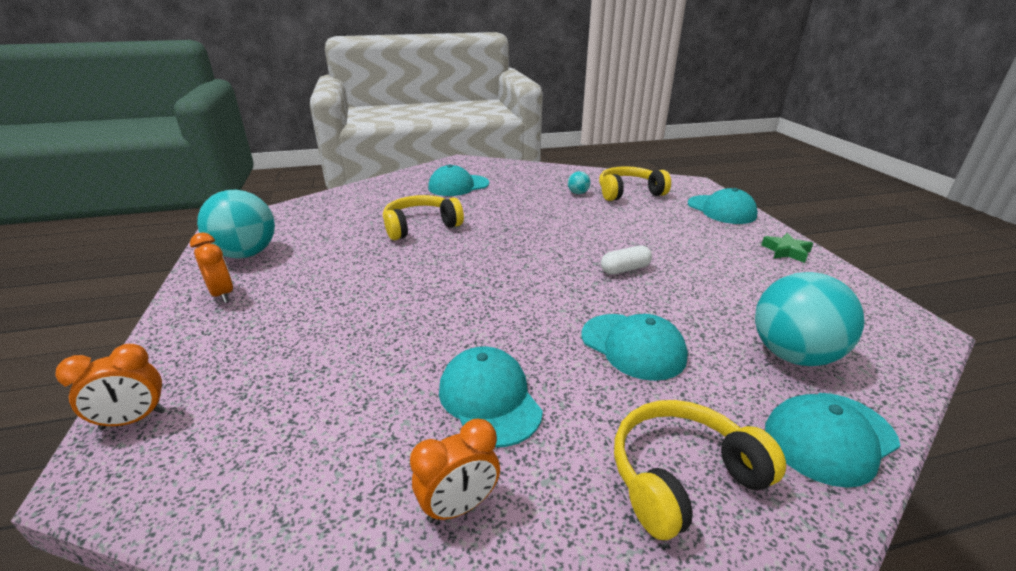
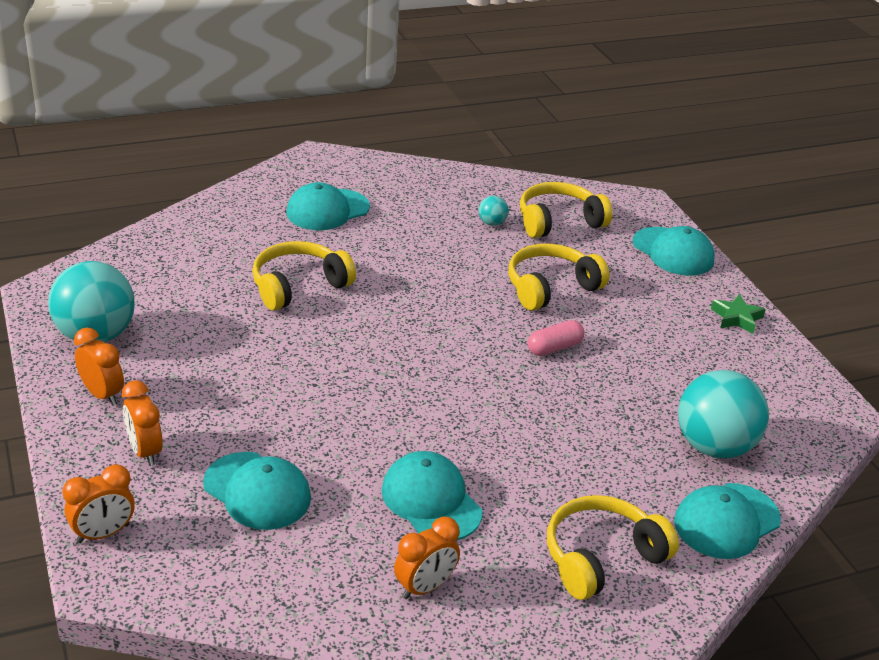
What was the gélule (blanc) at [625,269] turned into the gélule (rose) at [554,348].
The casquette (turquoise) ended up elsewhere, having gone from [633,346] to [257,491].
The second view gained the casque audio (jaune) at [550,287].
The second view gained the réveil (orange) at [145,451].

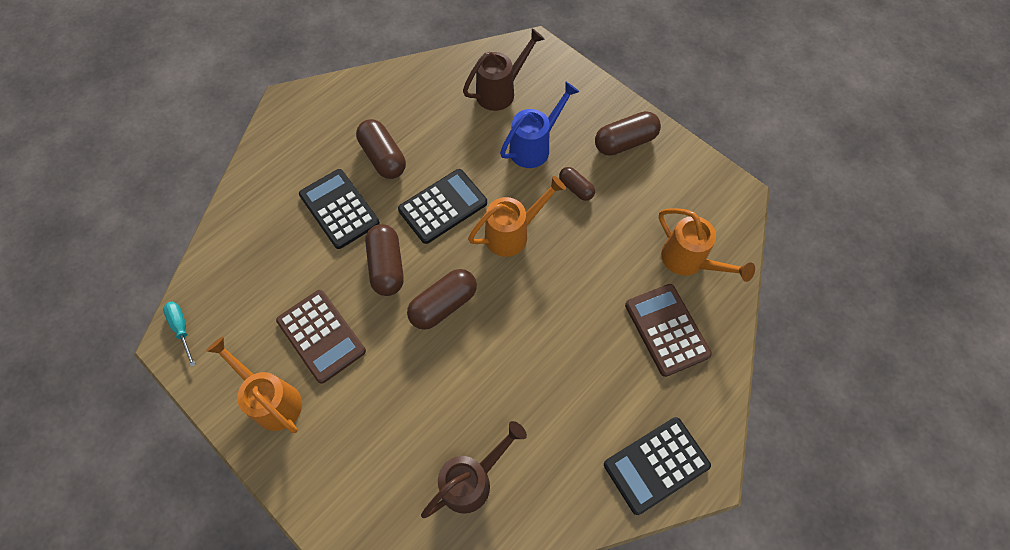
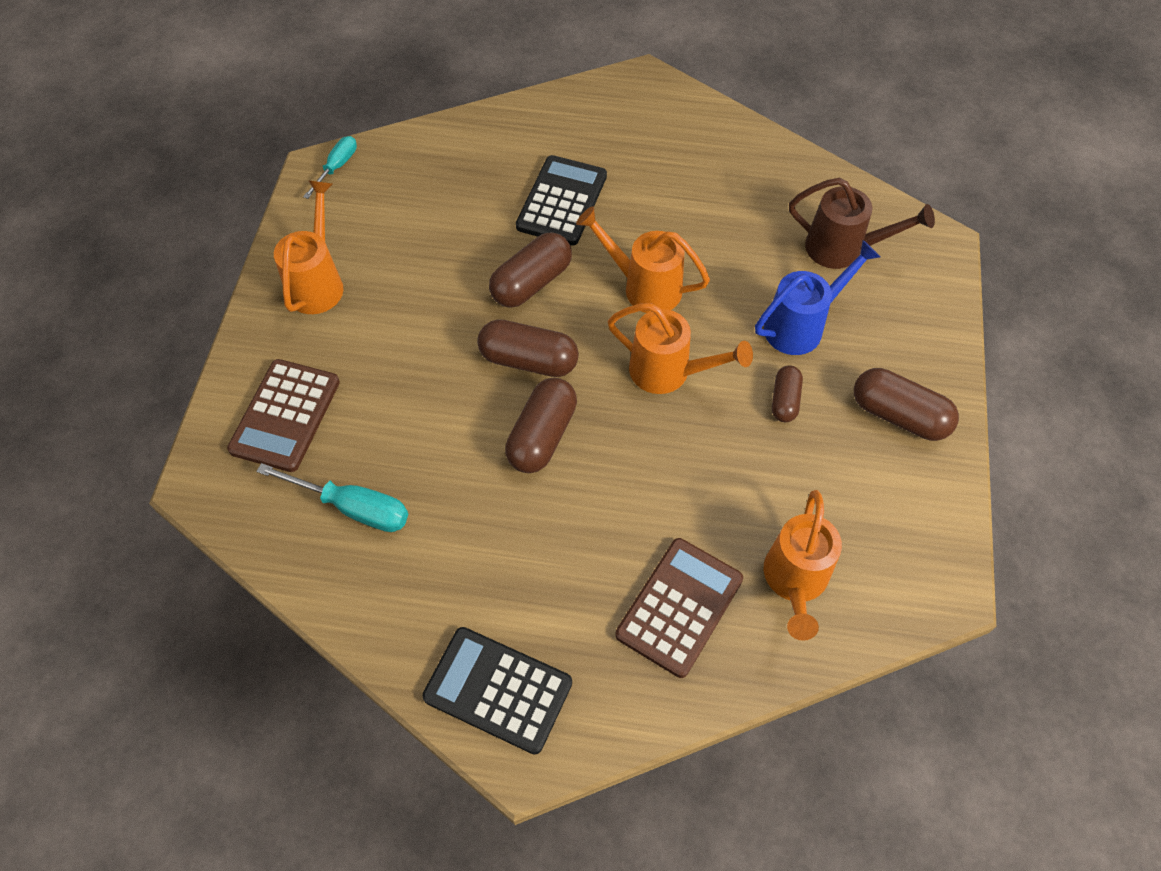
The arrosoir (bleu) at [534,147] ended up facing another way, 45 degrees counterclockwise from before.
The gélule (marron) ended up elsewhere, having gone from [383,157] to [542,436].
Where the calculatrice (noir) stood at [443,206], the arrosoir (orange) came to stand at [644,287].
The calculatrice (marron) ended up elsewhere, having gone from [321,336] to [285,416].
Where the arrosoir (marron) stood at [472,480], the tournevis (turquoise) came to stand at [353,507].

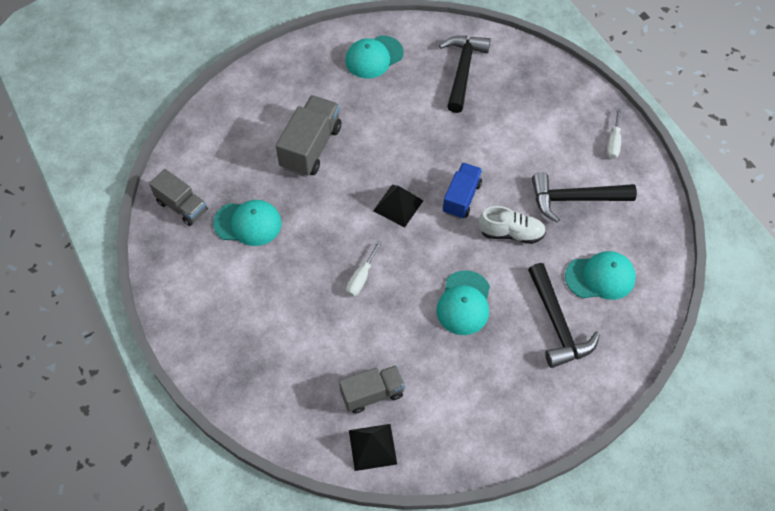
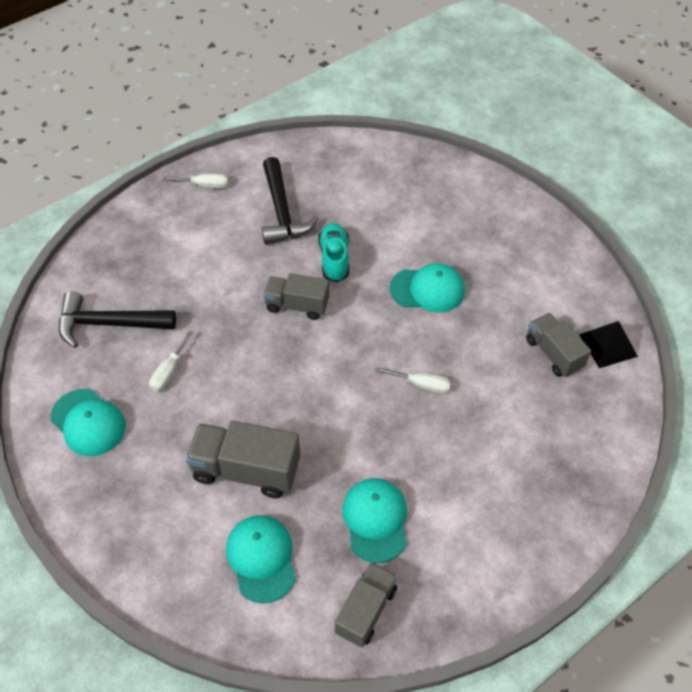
What was the camion (bleu) at [461,198] turned into the camion (gris) at [297,305].
The second view lost the pyramide (noir) at [398,205].
What was the chaussure (blanc) at [511,233] turned into the chaussure (turquoise) at [334,259].
The casquette (turquoise) ended up elsewhere, having gone from [600,277] to [261,558].
The second view lost the marteau (noir) at [557,324].
The second view gained the tournevis (blanc) at [169,372].

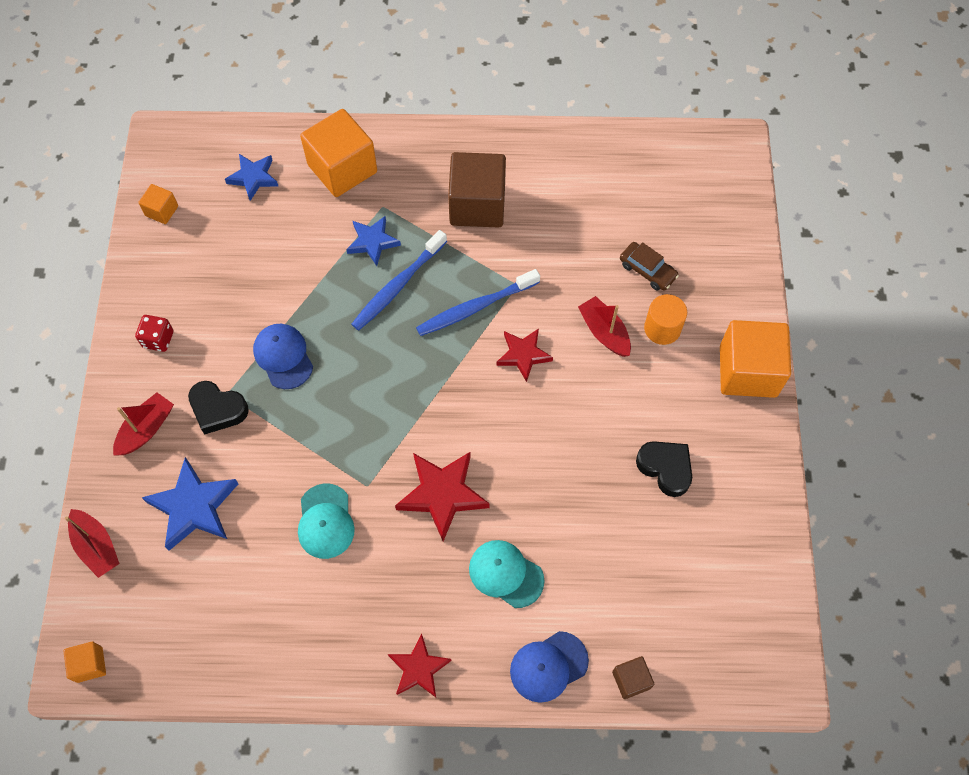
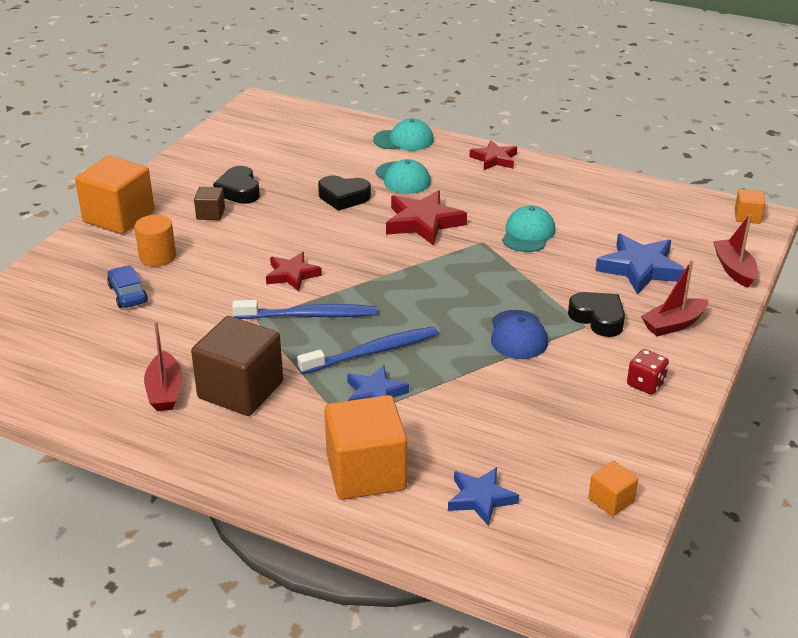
What was the voiture (marron) at [647,270] turned into the voiture (bleu) at [128,294].
The bateau (rouge) ended up elsewhere, having gone from [604,332] to [165,391].
What was the casquette (bleu) at [548,666] turned into the casquette (turquoise) at [404,140].
The cube (marron) ended up elsewhere, having gone from [631,680] to [210,214].
The second view gained the cœur (noir) at [343,197].

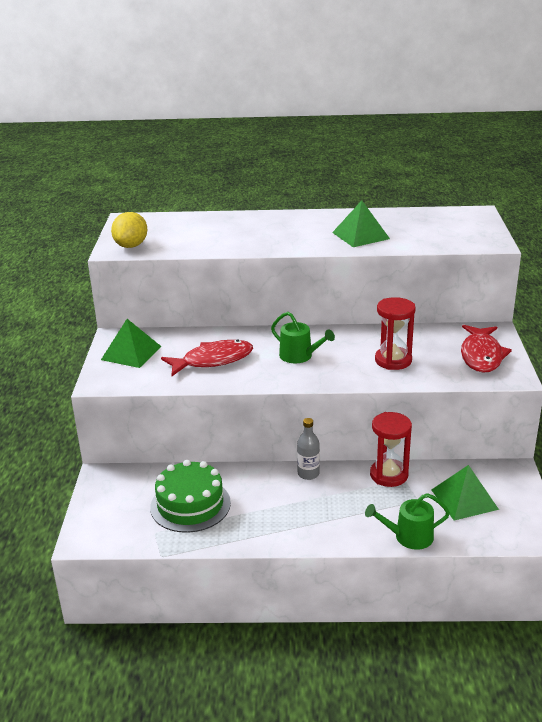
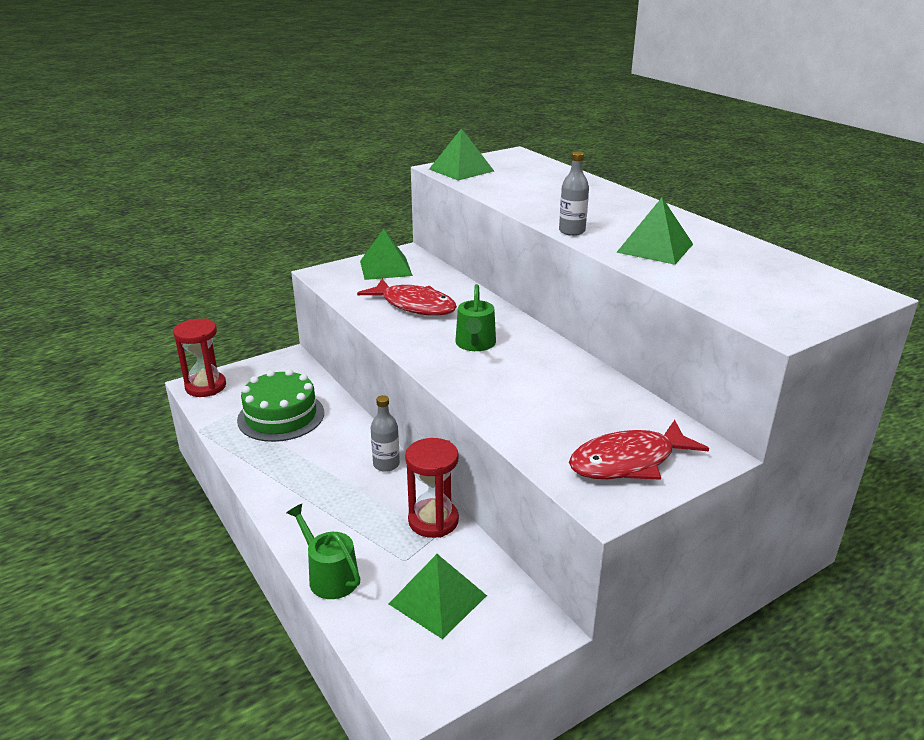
Where the citron (jaune) stood at [131,246], the pyramide (vert) came to stand at [461,170].
The sablier (rouge) ended up elsewhere, having gone from [393,360] to [206,387].
The second view gained the bouteille (gris) at [572,231].

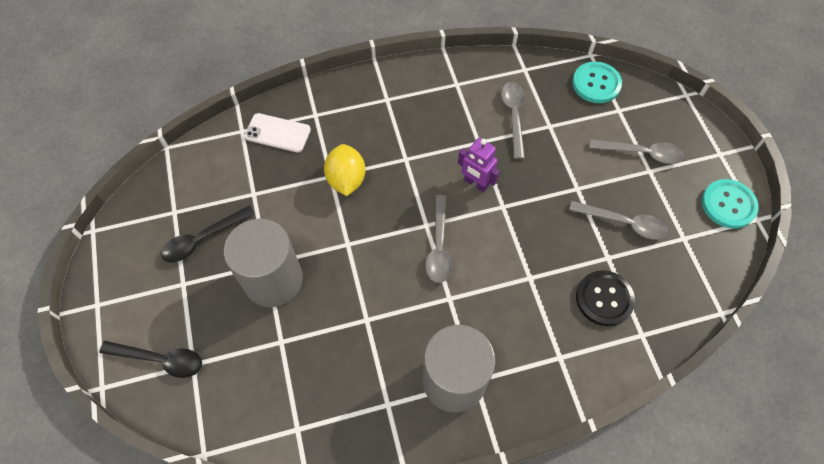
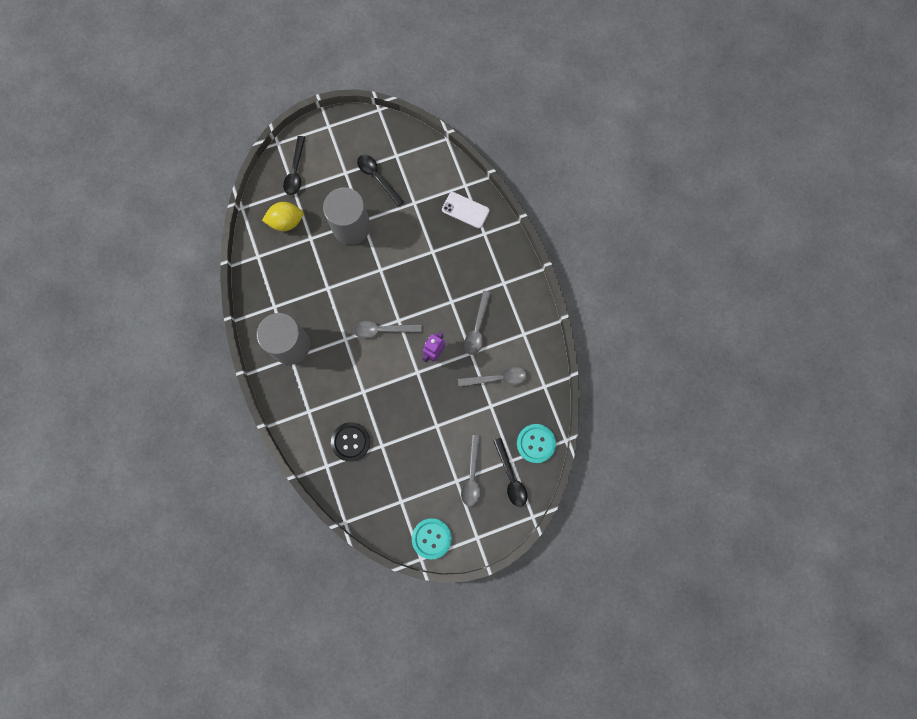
The téléphone (blanc) at [278,133] ended up facing another way, 75 degrees counterclockwise from before.
The citron (jaune) ended up elsewhere, having gone from [346,180] to [286,222].
The cuillère (gris) ended up elsewhere, having gone from [623,223] to [477,328].
The second view gained the cuillère (noir) at [510,477].

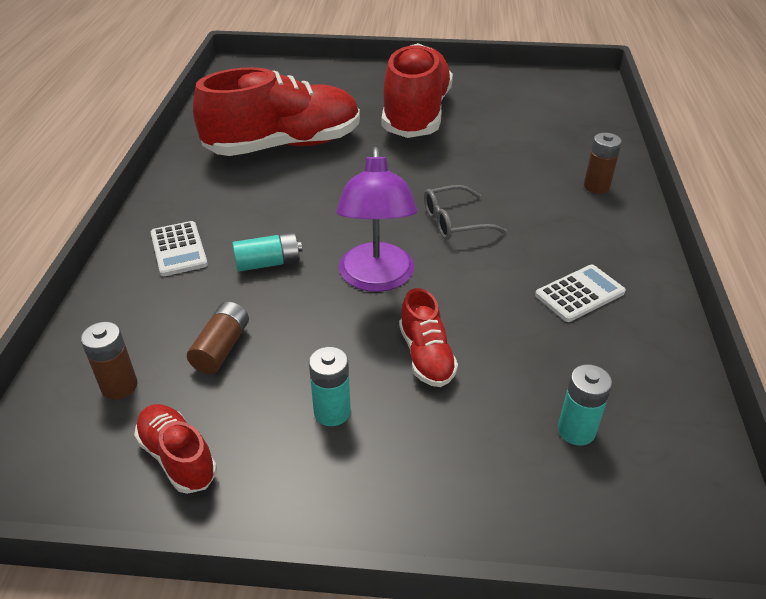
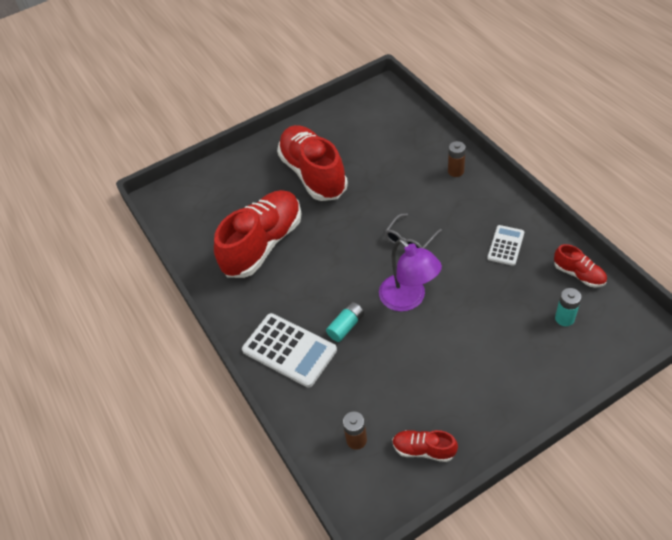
The size of the calculatrice (blanc) at [179,249] changed by a factor of 1.73.
The chaussure (rouge) ended up elsewhere, having gone from [426,356] to [578,274].
The second view lost the pile (marron) at [221,348].
The second view lost the pile (turquoise) at [332,412].

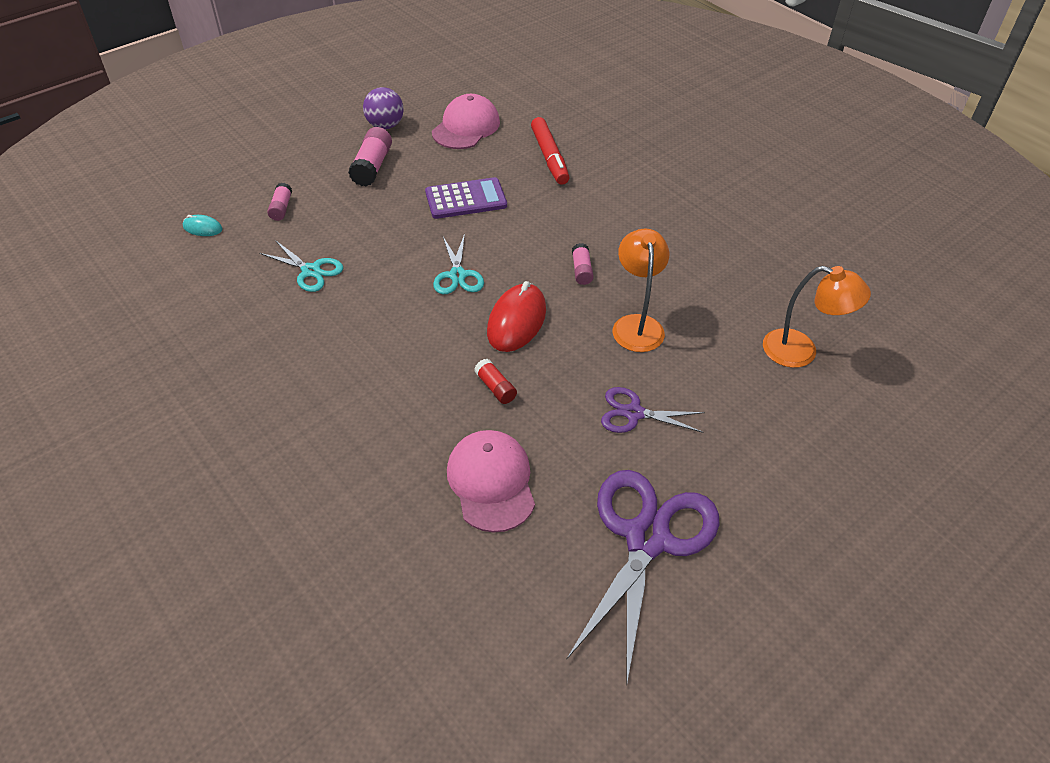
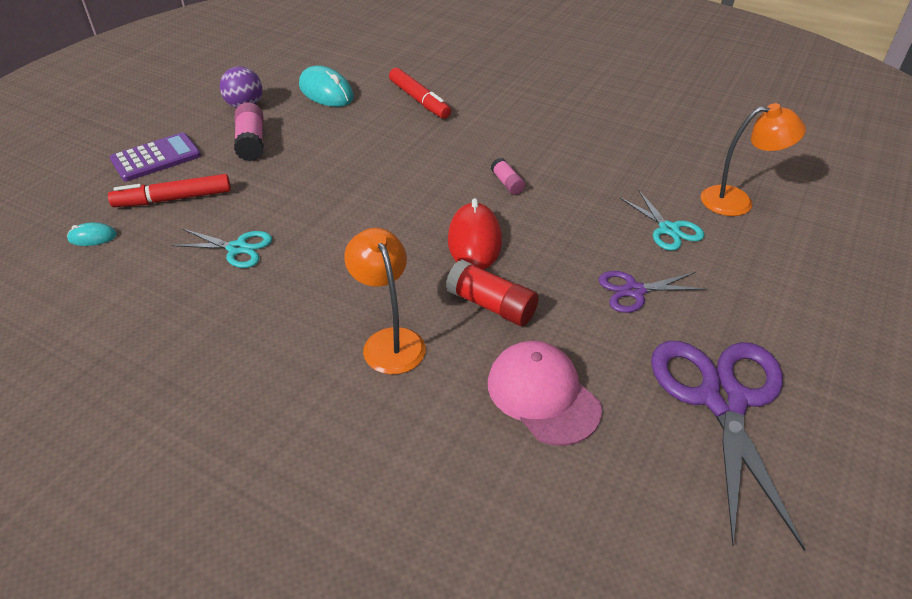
Where the casquette (rose) stood at [466,127], the souris (turquoise) came to stand at [326,92].
The calculatrice (violet) ended up elsewhere, having gone from [466,199] to [156,158].
Where the bâton de colle (rose) stood at [281,208], the feutre (rouge) came to stand at [173,199].
The lampe (orange) ended up elsewhere, having gone from [636,324] to [389,341].
The ciseaux (turquoise) ended up elsewhere, having gone from [457,275] to [668,229].
The size of the bâton de colle (rouge) at [495,387] changed by a factor of 1.69.

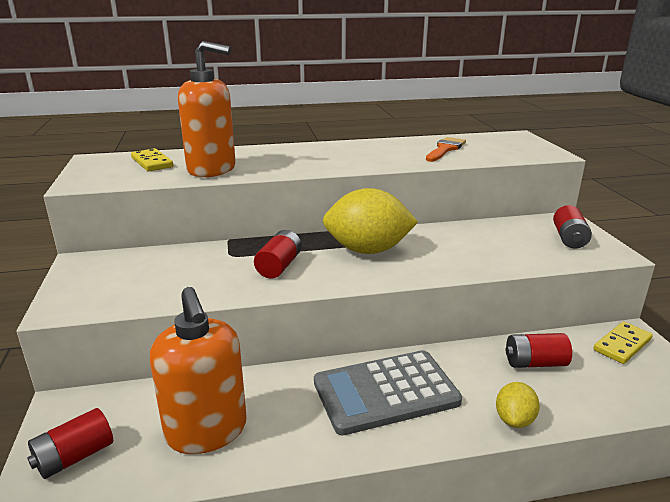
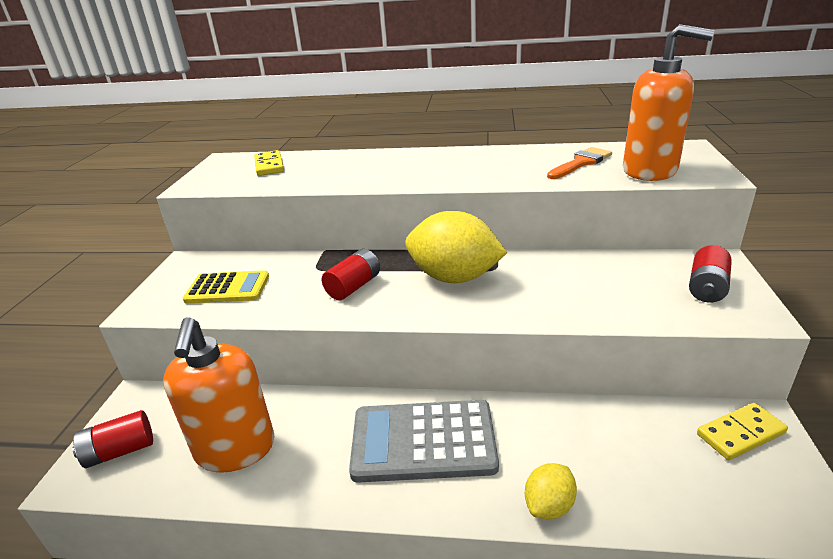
The distributeur de savon (orange) ended up elsewhere, having gone from [212,169] to [650,171].
The second view lost the pile (rouge) at [535,363].
The second view gained the calculatrice (jaune) at [227,288].

